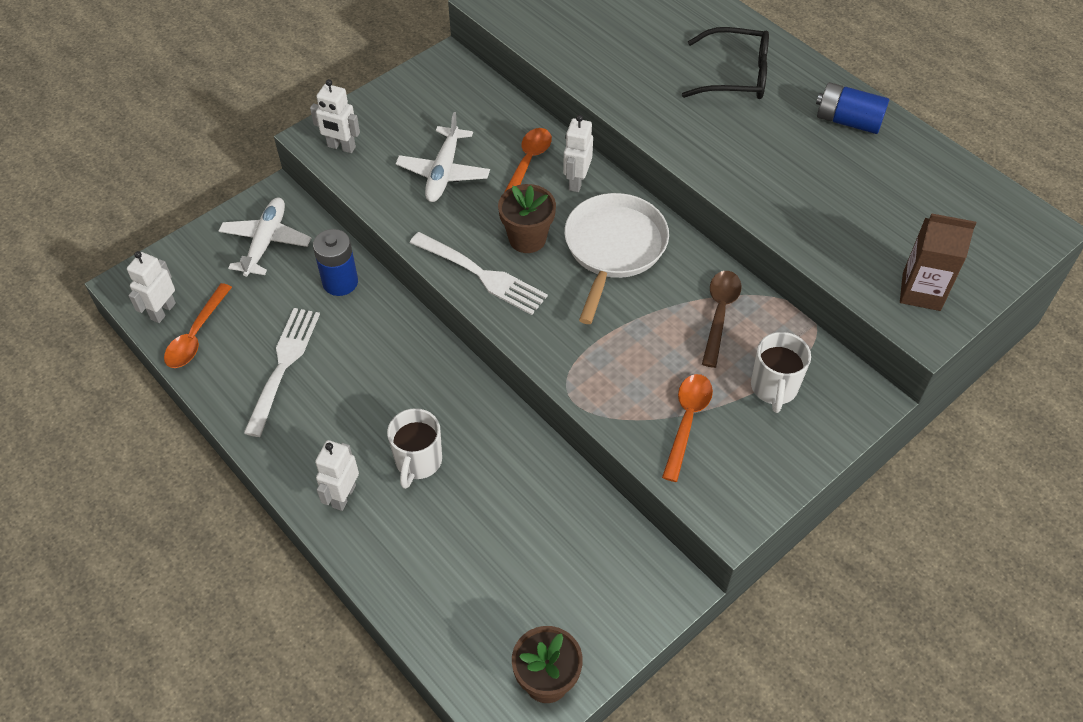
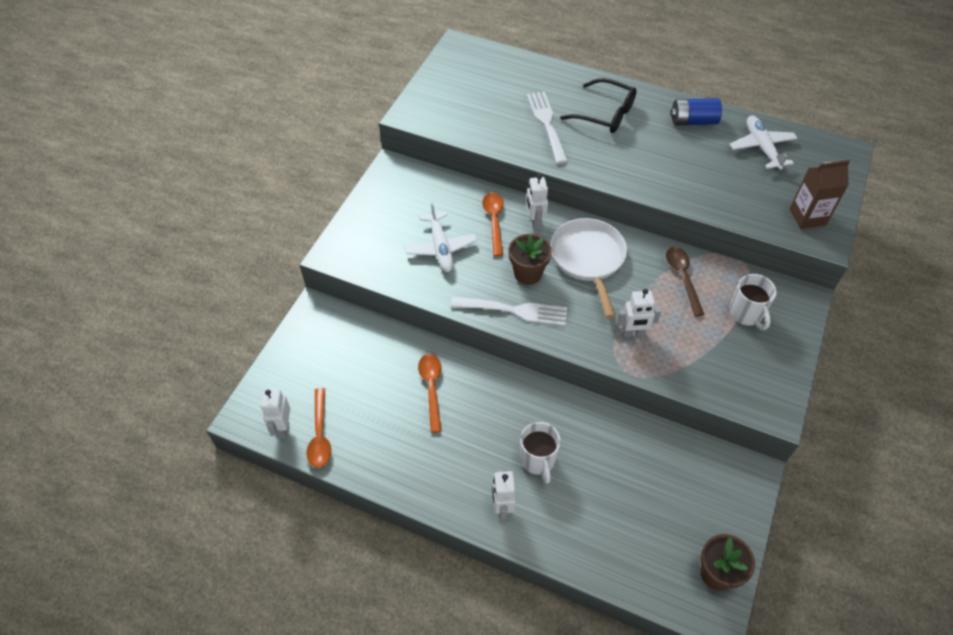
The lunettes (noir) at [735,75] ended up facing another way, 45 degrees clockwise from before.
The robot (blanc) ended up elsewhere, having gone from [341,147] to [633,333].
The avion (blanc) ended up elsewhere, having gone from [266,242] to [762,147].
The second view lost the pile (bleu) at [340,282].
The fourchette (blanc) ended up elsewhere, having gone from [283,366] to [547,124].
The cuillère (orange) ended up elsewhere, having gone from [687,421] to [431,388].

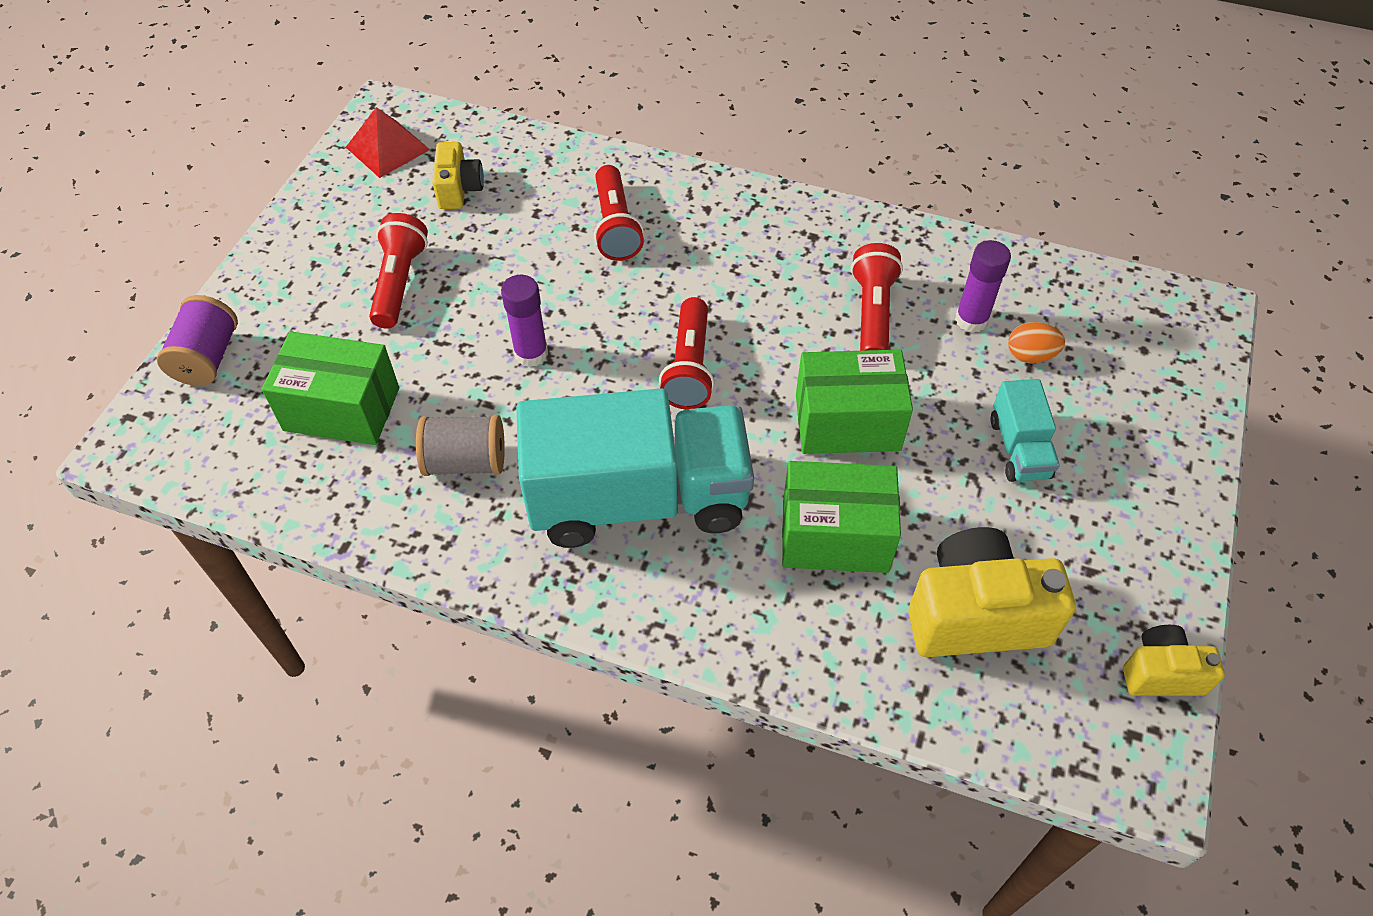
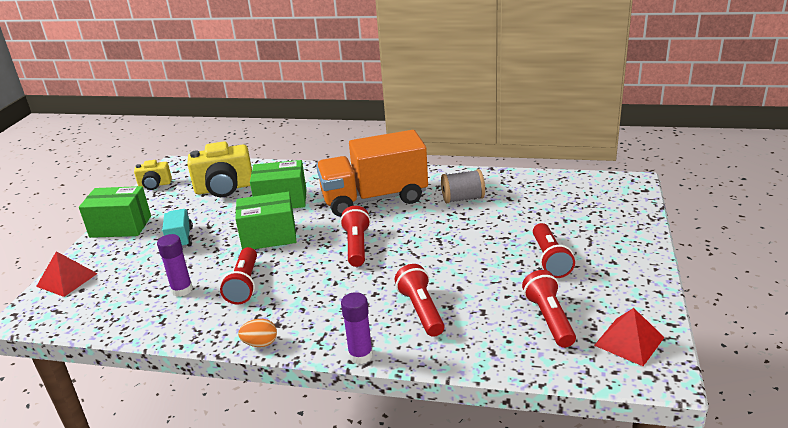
Where the appareil photo (jaune) stood at [459,189], the lampe de poche (rouge) came to stand at [549,318].
The bâton de colle (violet) ended up elsewhere, having gone from [531,354] to [360,355].
The second view lost the bobine (violet) at [208,358].
The œuf (orange) ended up elsewhere, having gone from [1030,355] to [260,343].
The boîte (vert) ended up elsewhere, having gone from [342,409] to [120,226].
What was the camion (turquoise) at [638,499] turned into the camion (orange) at [374,199].
The second view gained the pyramide (rouge) at [67,280].

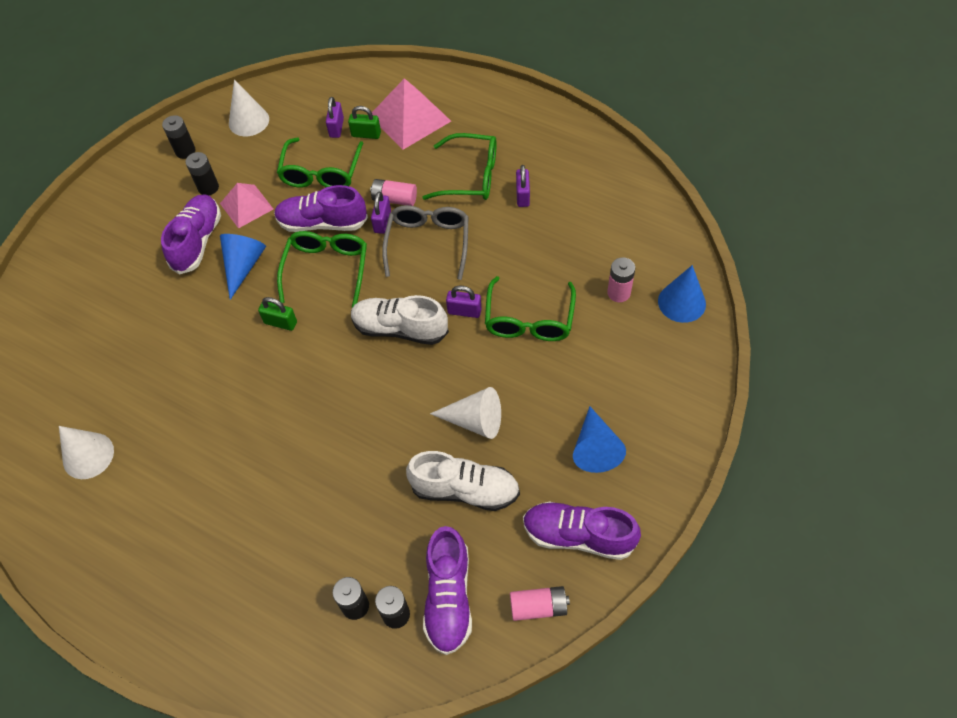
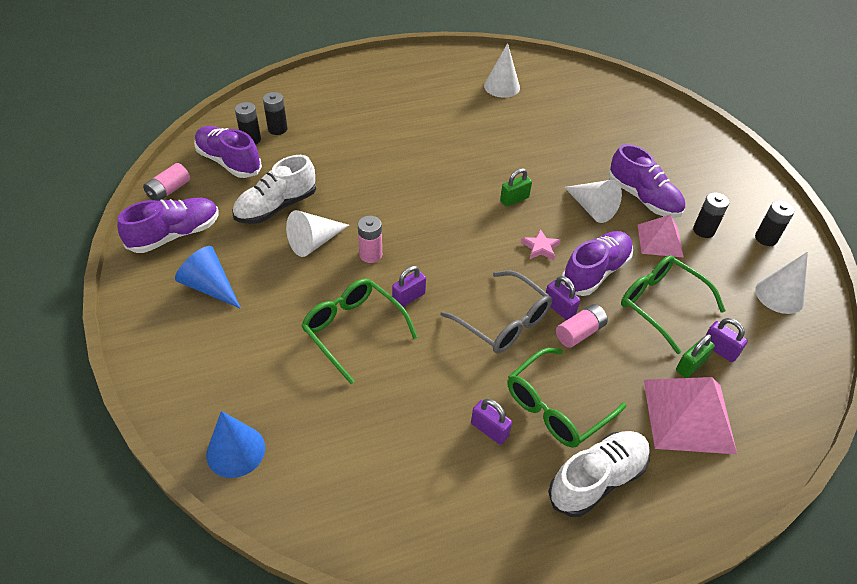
Where the lunettes (vert) stood at [327,269], the étoile (rose) came to stand at [540,247].
What was the cône (bleu) at [243,266] turned into the cône (blanc) at [591,208].
The pile (rose) ended up elsewhere, having gone from [618,293] to [370,255].
The chaussure (blanc) ended up elsewhere, having gone from [400,329] to [597,479].

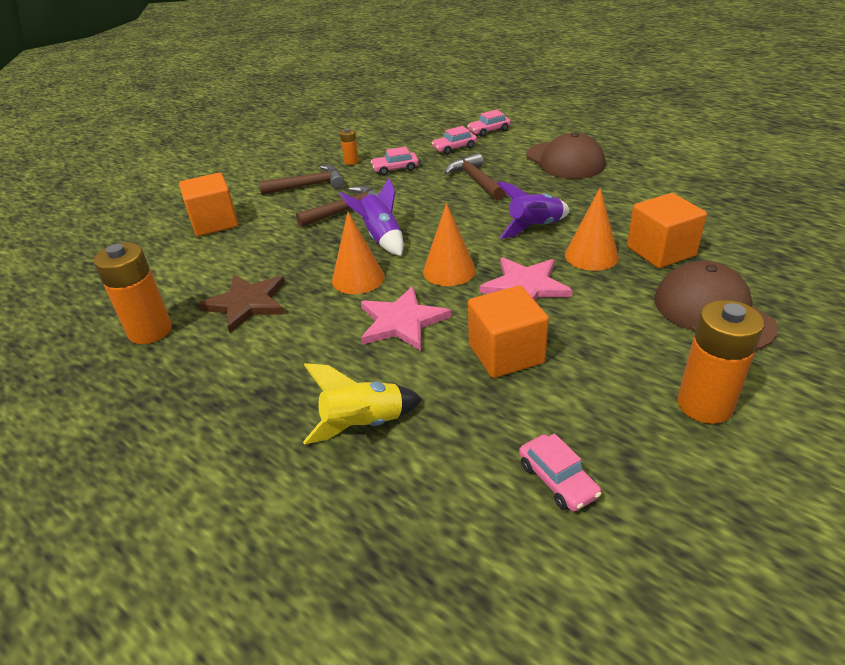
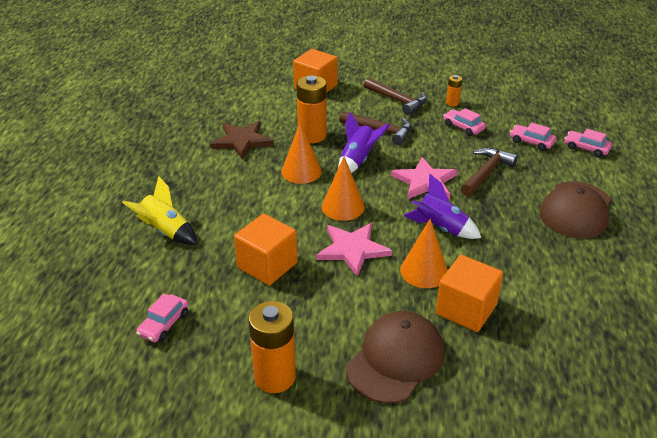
The pile (orange) ended up elsewhere, having gone from [150,331] to [312,136].
The étoile (rose) ended up elsewhere, having gone from [401,322] to [425,182].

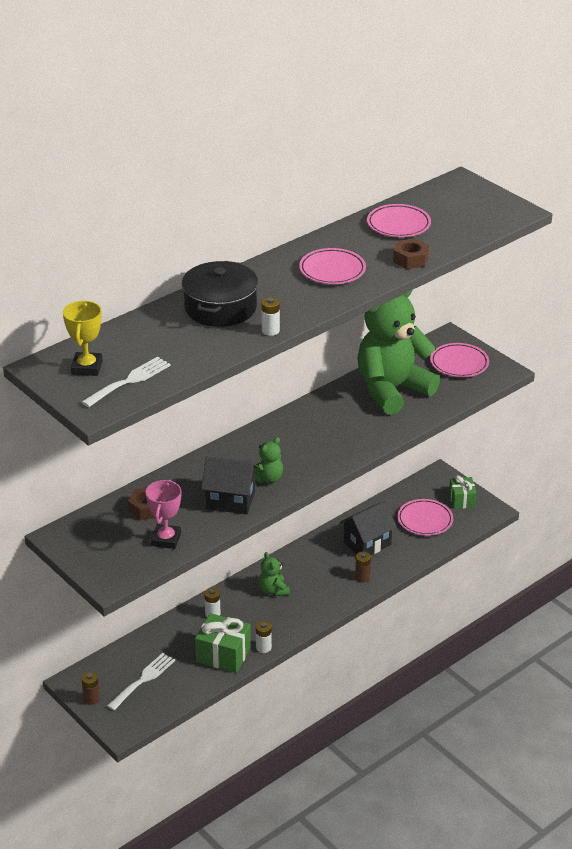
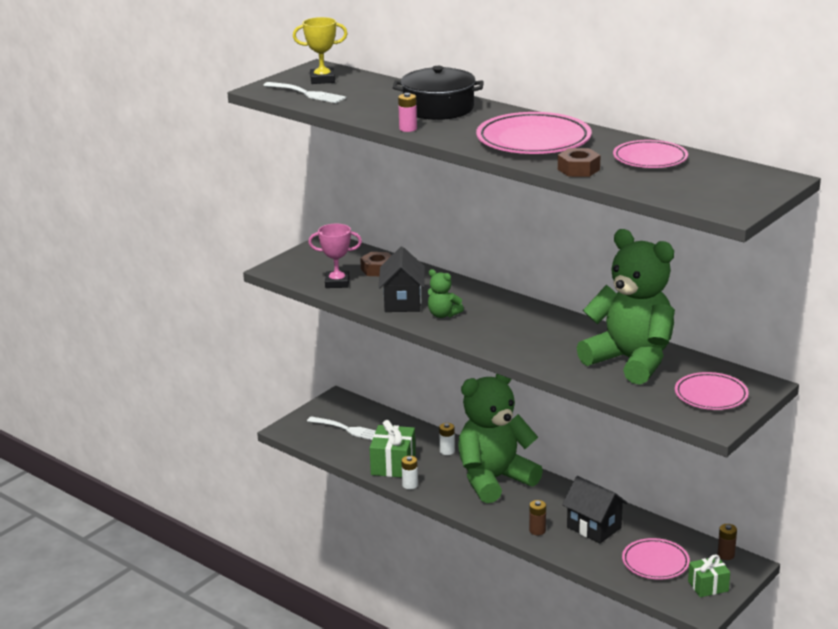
The size of the assiette (rose) at [332,270] changed by a factor of 1.60.
What was the pile (blanc) at [270,330] turned into the pile (rose) at [408,129].
The size of the ours en peluche (vert) at [273,590] changed by a factor of 2.48.
The pile (marron) ended up elsewhere, having gone from [91,699] to [726,555].

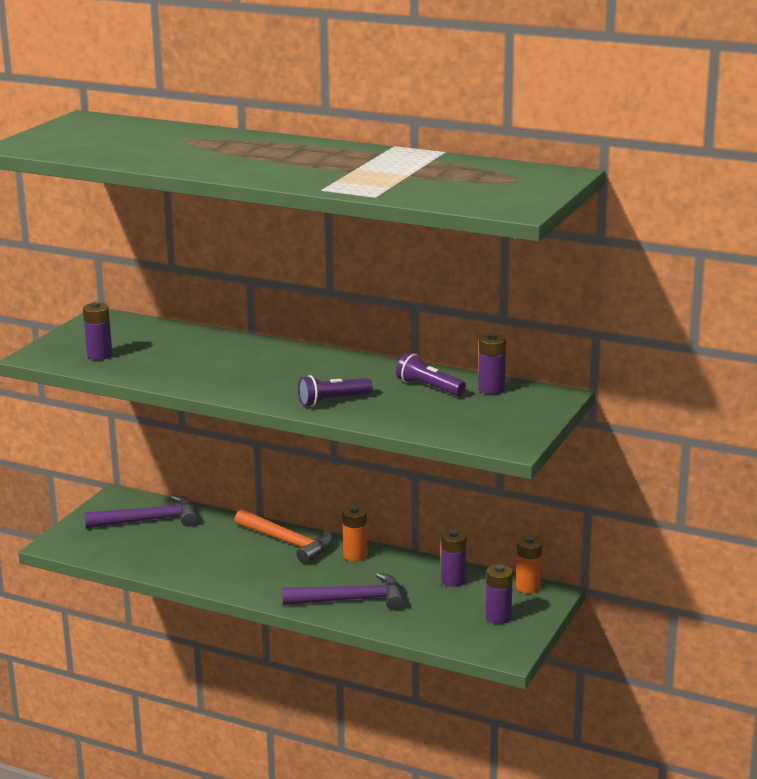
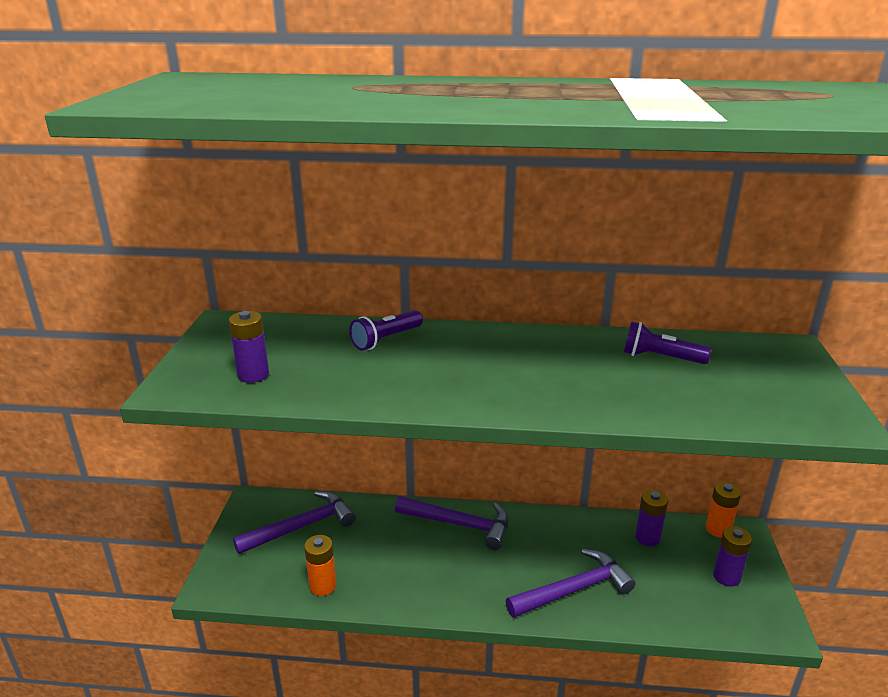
The second view lost the pile (violet) at [491,389].
The lampe de poche (violet) ended up elsewhere, having gone from [332,401] to [386,340].
The pile (orange) ended up elsewhere, having gone from [355,555] to [323,586].
What was the marteau (orange) at [287,542] turned into the marteau (violet) at [459,524].

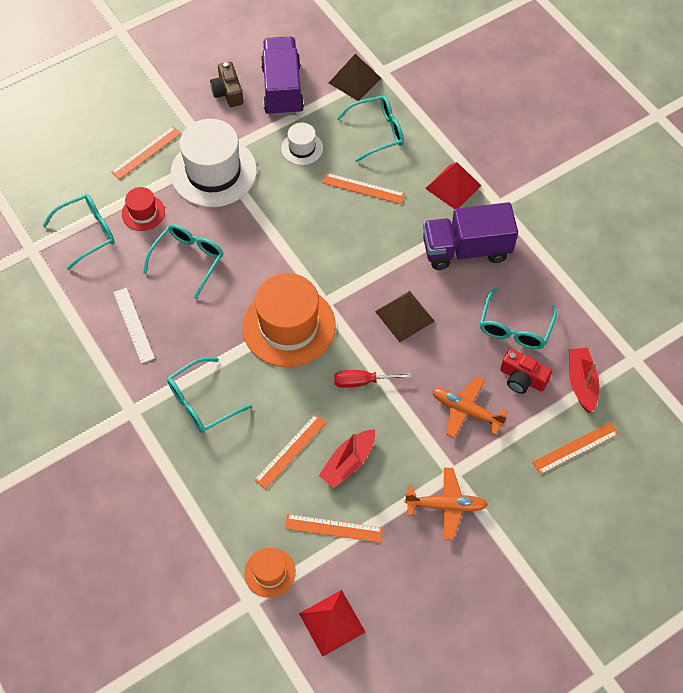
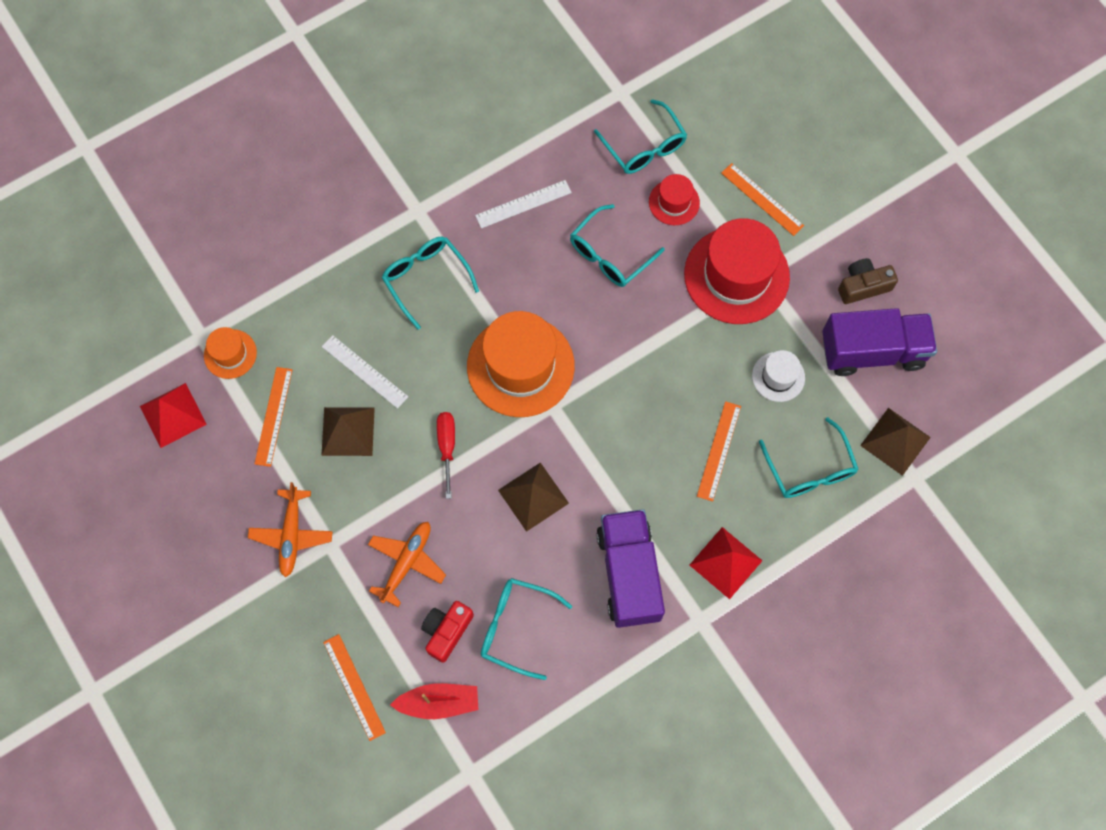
What was the chapeau (blanc) at [213,172] turned into the chapeau (rouge) at [736,275].
The lunettes (turquoise) at [188,260] ended up facing another way, 105 degrees clockwise from before.
What was the règle (orange) at [291,451] turned into the règle (blanc) at [364,371].
Where the bateau (rouge) stood at [348,462], the pyramide (marron) came to stand at [348,431].

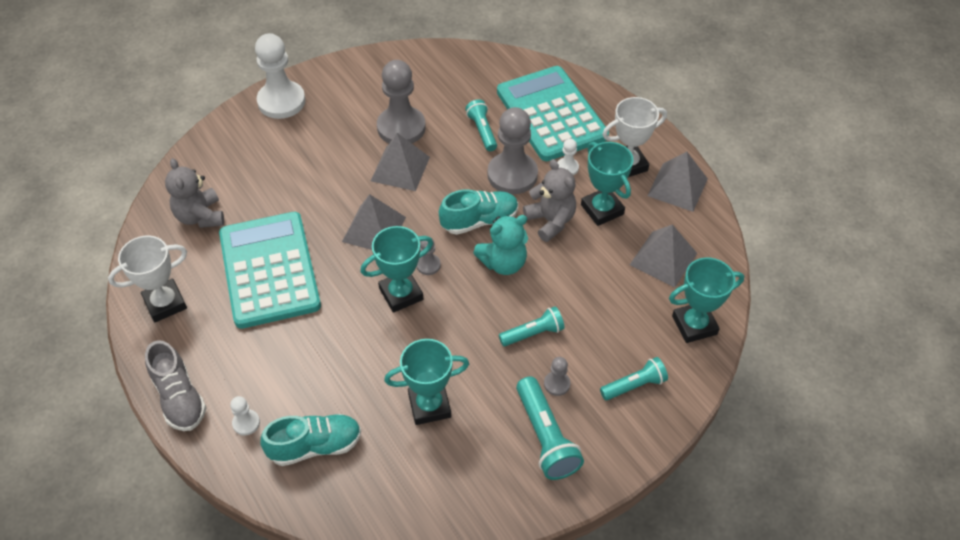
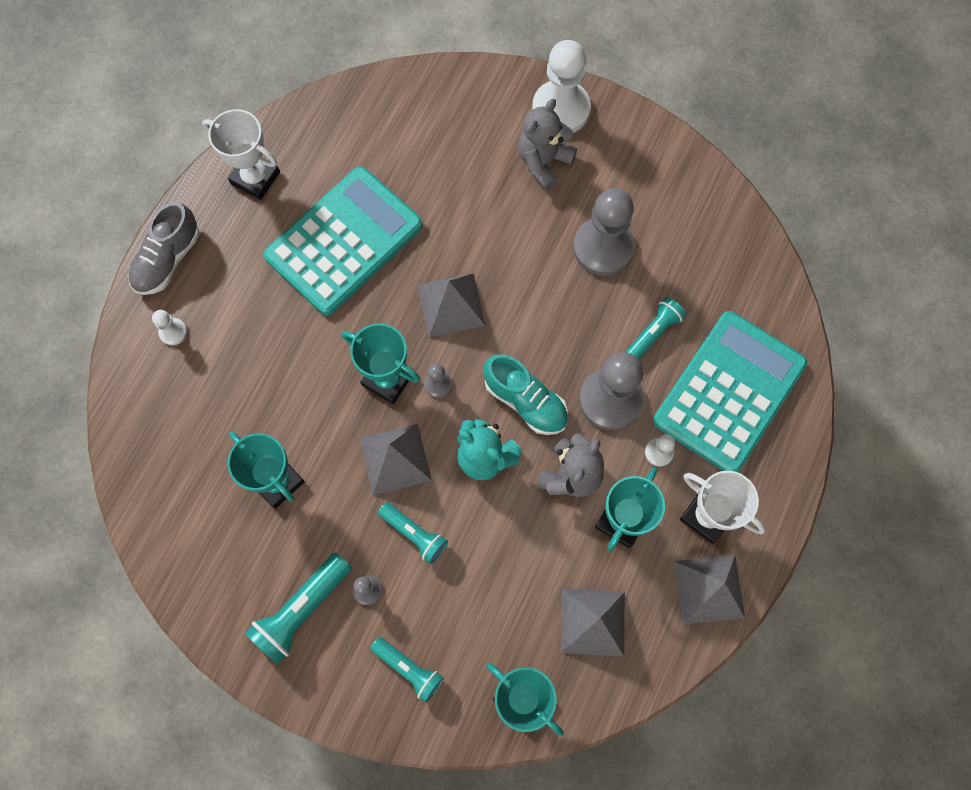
The pyramide (gris) ended up elsewhere, having gone from [400,168] to [395,459].
The ours en peluche (gris) ended up elsewhere, having gone from [200,216] to [543,161].
The second view lost the chaussure (turquoise) at [315,446].

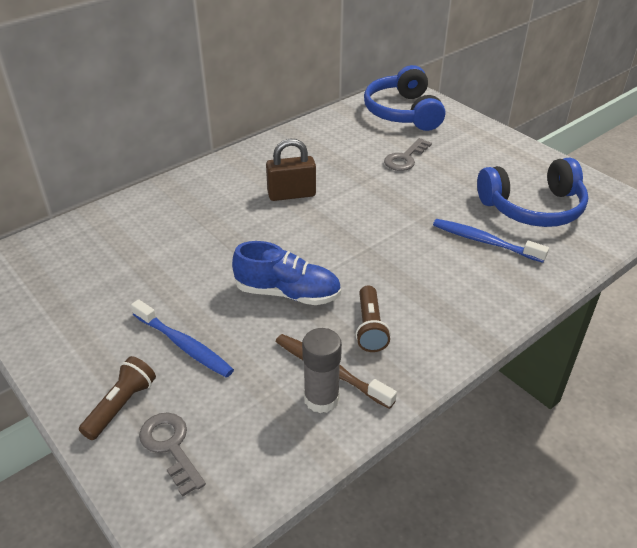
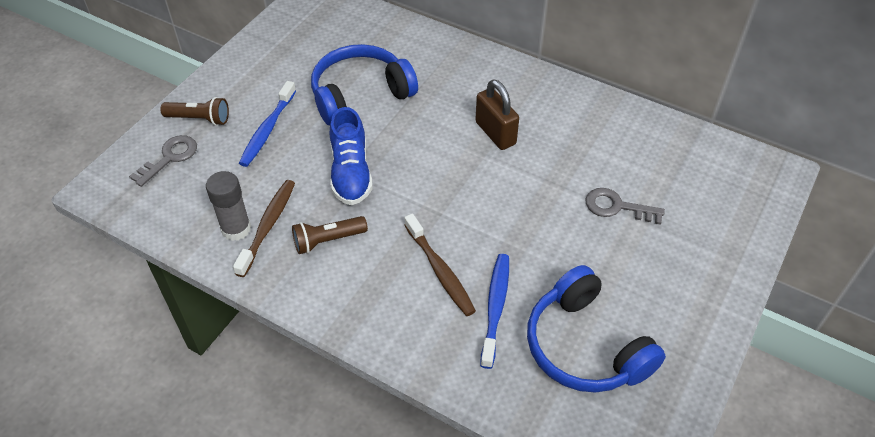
The casque audio (bleu) ended up elsewhere, having gone from [403,112] to [360,94].
The second view gained the brosse à dents (marron) at [440,270].

